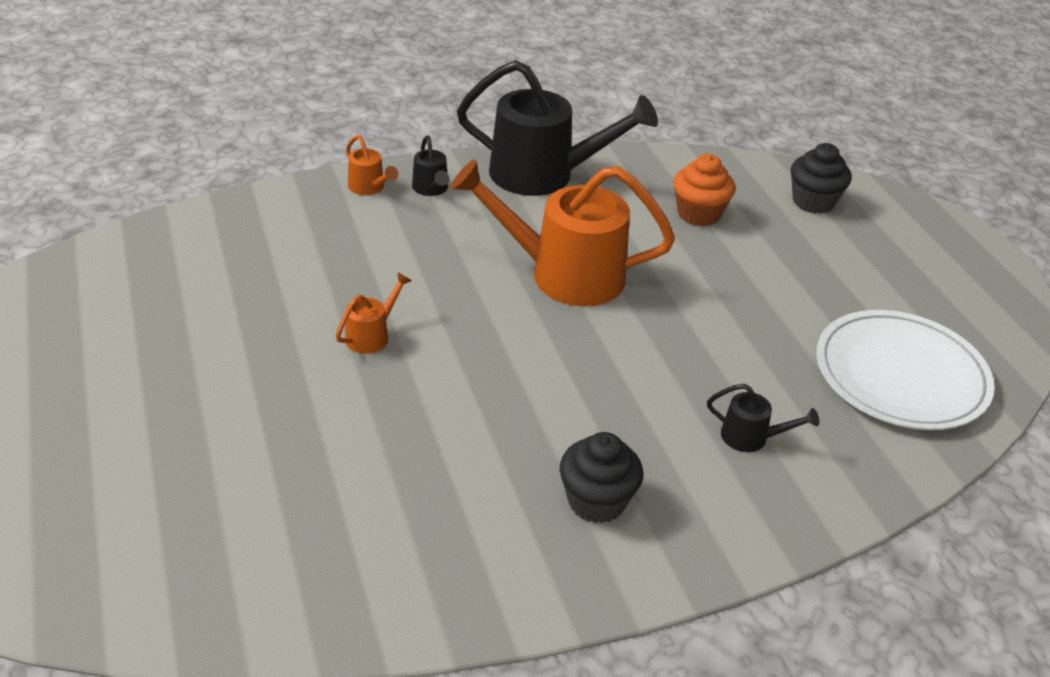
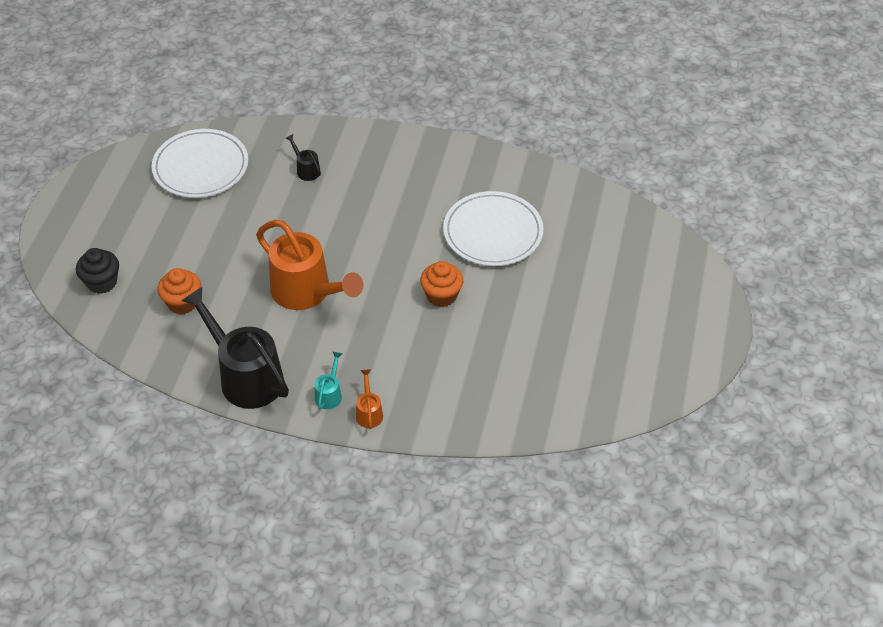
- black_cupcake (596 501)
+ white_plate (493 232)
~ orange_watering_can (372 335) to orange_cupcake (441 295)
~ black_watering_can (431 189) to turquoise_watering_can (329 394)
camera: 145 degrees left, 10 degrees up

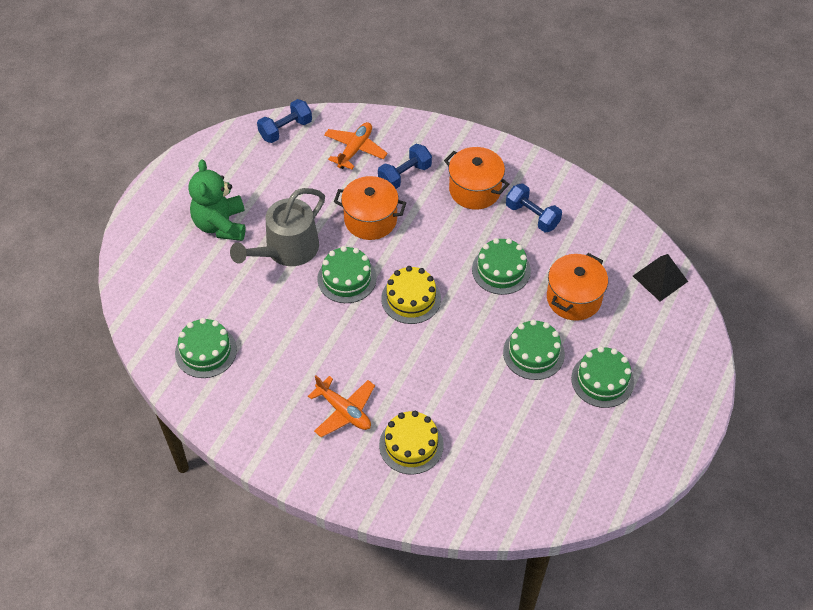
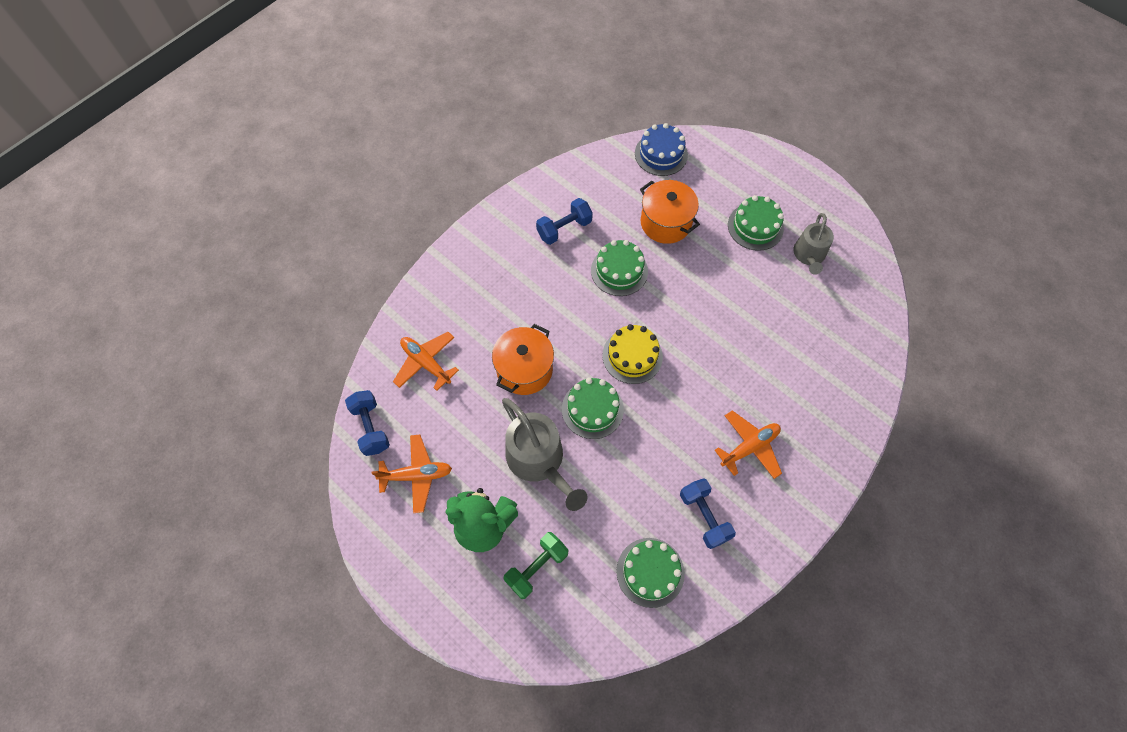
- yellow_cake (411 445)
- orange_pot (475 190)
- green_cake (533 353)
+ orange_plane (416 475)
+ green_dumbbell (537 567)
+ grey_watering_can (809 255)
~ blue_dumbbell (405 175) to (704 516)
~ black_pyramid (660 278) to blue_cake (661 154)
camera: 75 degrees left, 10 degrees up

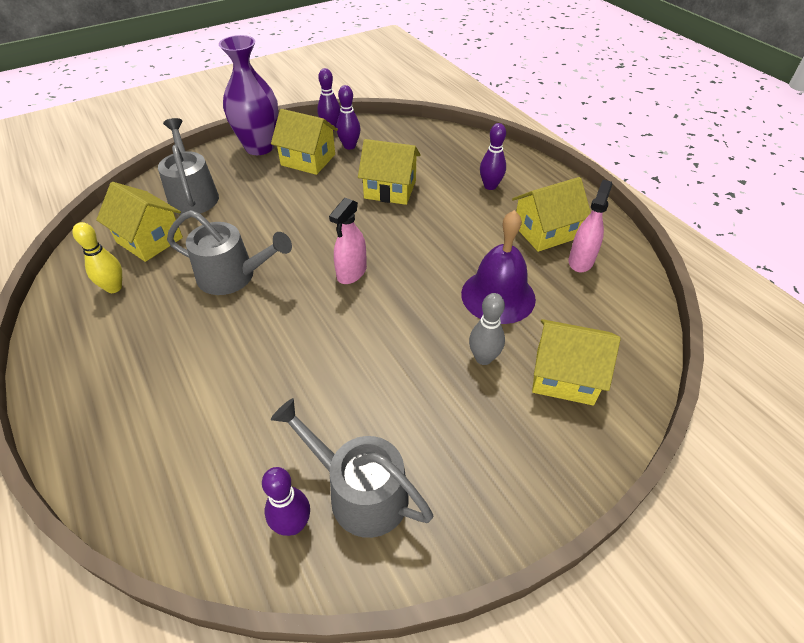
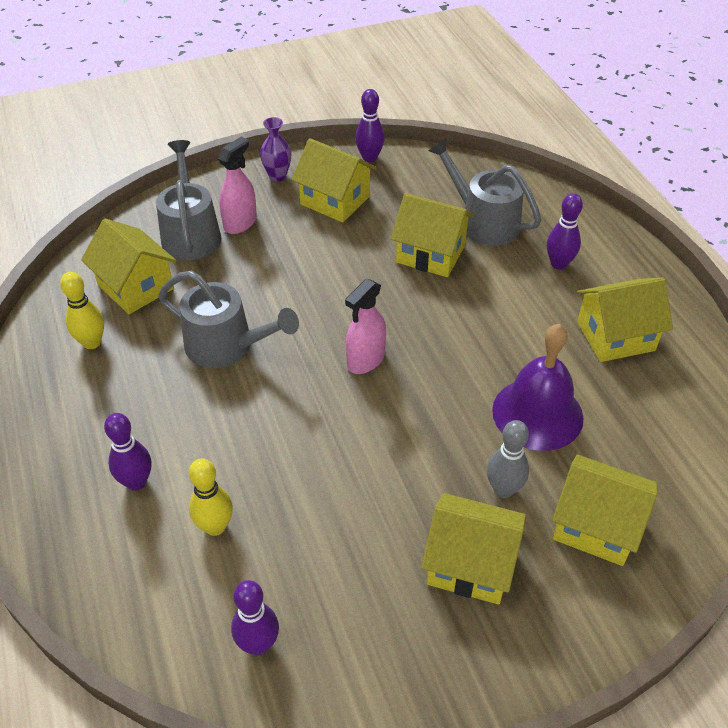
+ yellow_bowling_pin (215 526)
+ yellow_house (470 564)
~ grey_watering_can (360 492) to (483 222)
~ purple_bowling_pin (349 146) to (136 482)
~ pink_spray_bottle (581 261) to (240 223)
~ purple_vase (259 147) = (277 176) x0.49
camera: 10 degrees right, 0 degrees up

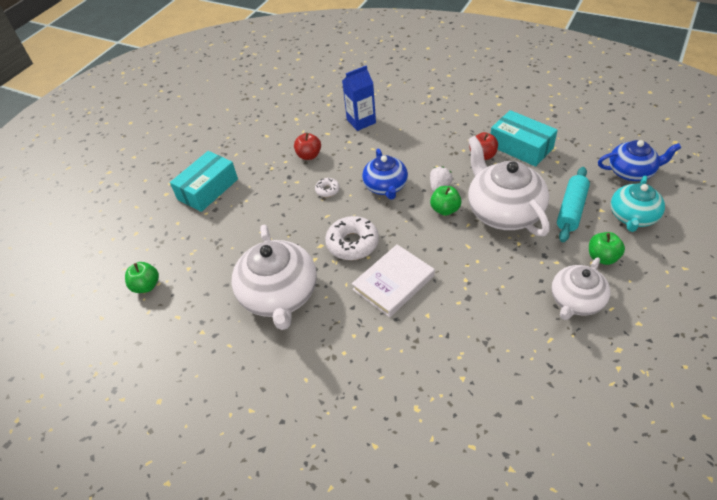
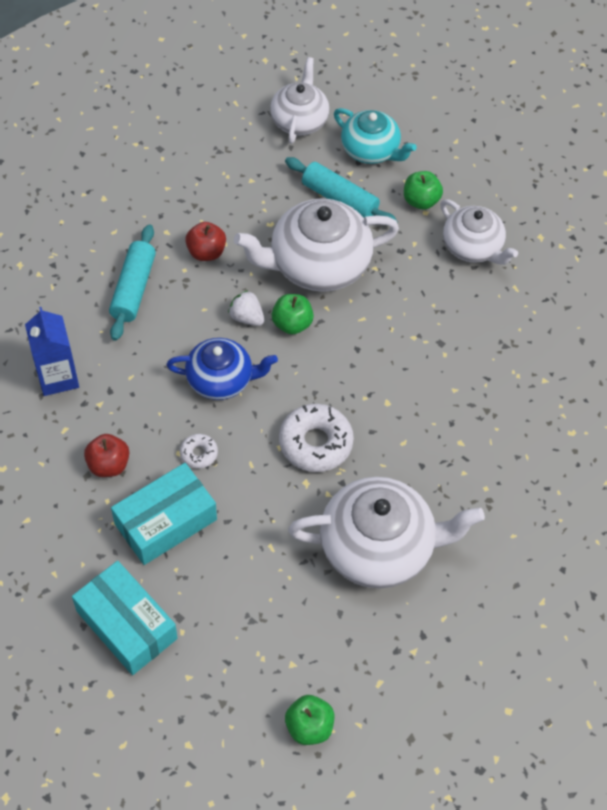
- white_book (393 282)
+ turquoise_rolling_pin (134 289)
~ turquoise_box (521 147) to (165 522)
~ blue_teapot (631 172) to white_teapot (299 120)
camera: 85 degrees left, 10 degrees up

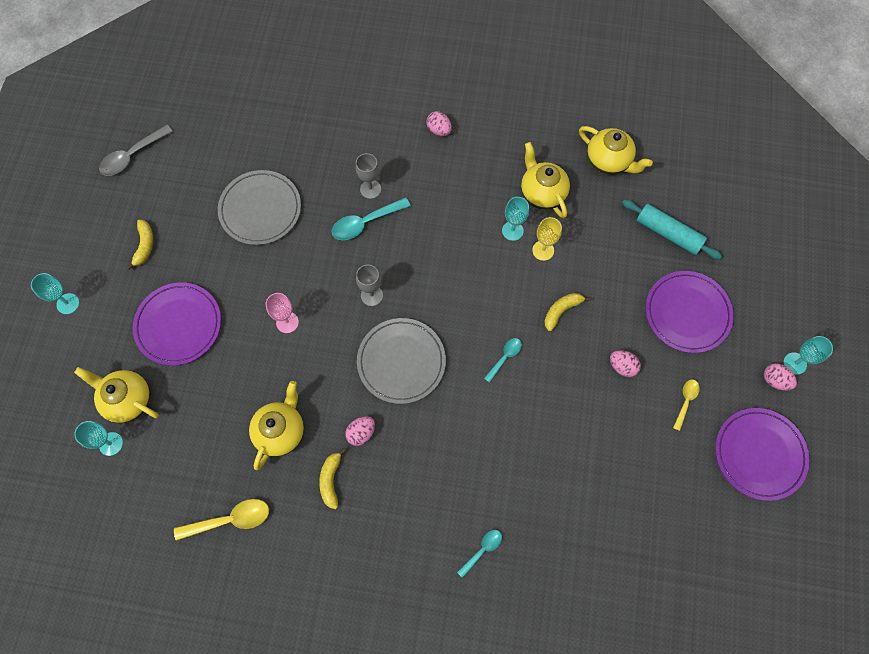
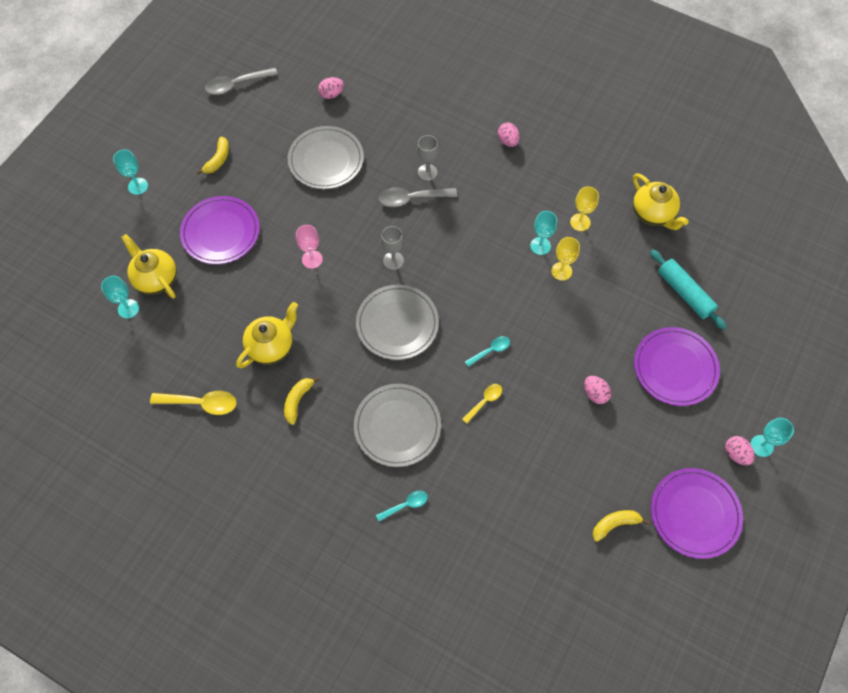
+ grey_plate (397 426)
~ pink_egg (361 433) to (331 94)
~ yellow_banana (561 311) to (615 524)
~ yellow_spoon (685 401) to (484 401)
~ yellow_teapot (542 193) to yellow_goblet (580 222)
~ turquoise_spoon (365 223) to grey_spoon (412 198)
camera: 20 degrees right, 5 degrees down

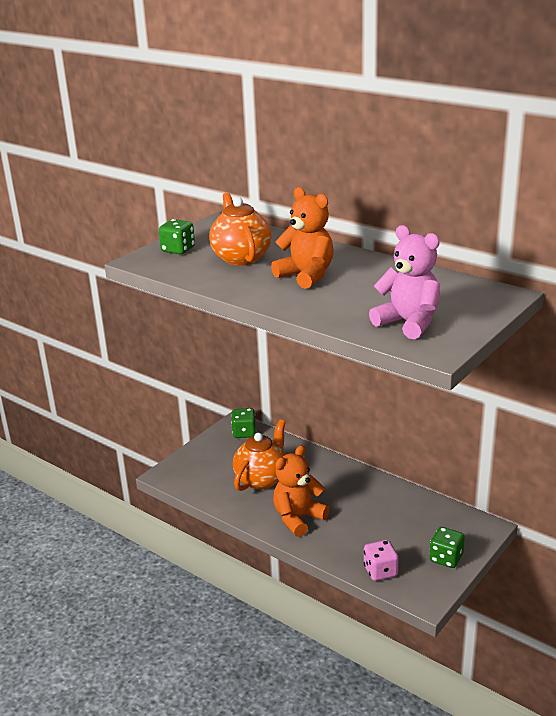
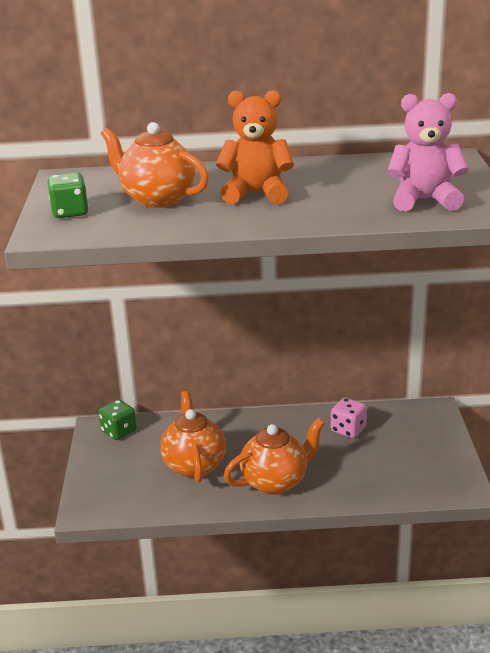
- green_dice (446 558)
~ pink_dice (380 571) to (348 430)
~ orange_teddy_bear (298 518) to orange_teapot (275 481)
camera: 40 degrees left, 0 degrees up

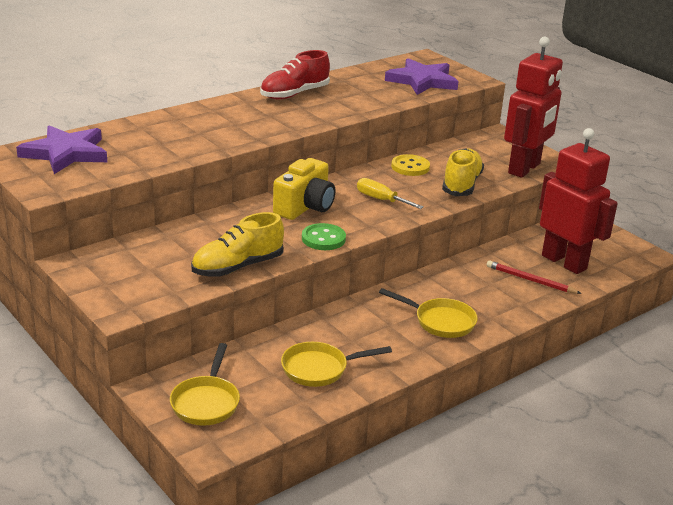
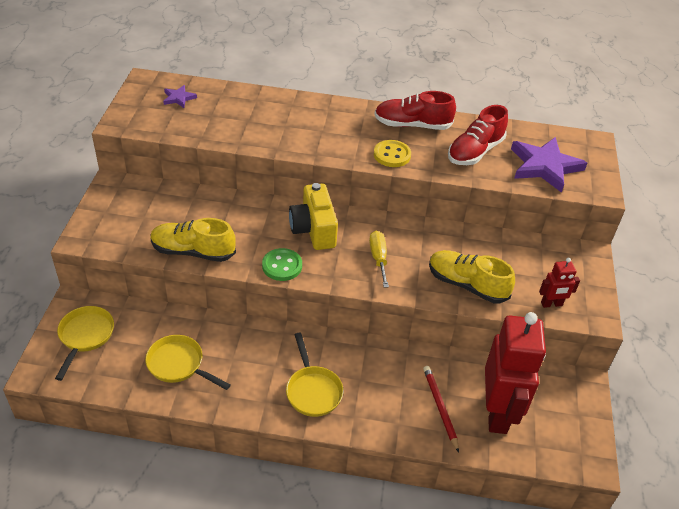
+ red_shoe (475 152)
~ yellow_button (410 167) to (392 155)
~ yellow_pan (206 402) = (85 336) 135 degrees clockwise
~ yellow_camera (305 207) = (313 230) 90 degrees clockwise
~ yellow_shoe (461 184) = (467 285) 120 degrees counterclockwise
~ purple_star (65 153) = (178 98) x0.48
~ red_robot (524 169) = (551 304) x0.45
camera: 45 degrees right, 15 degrees up

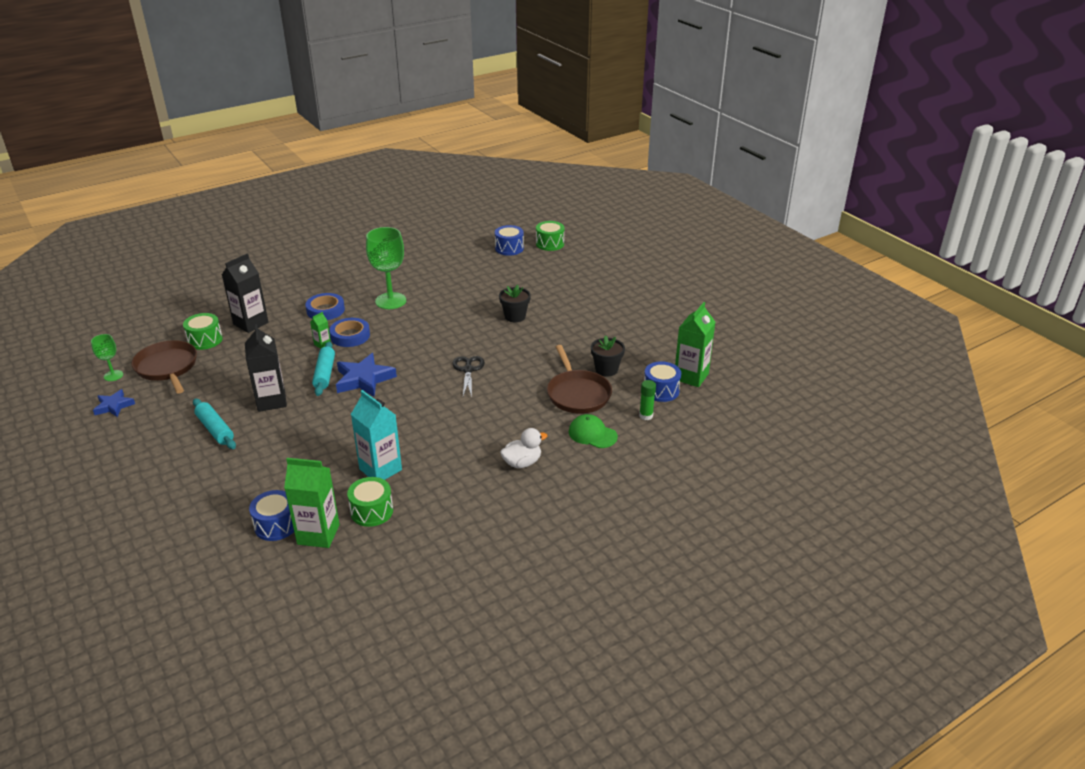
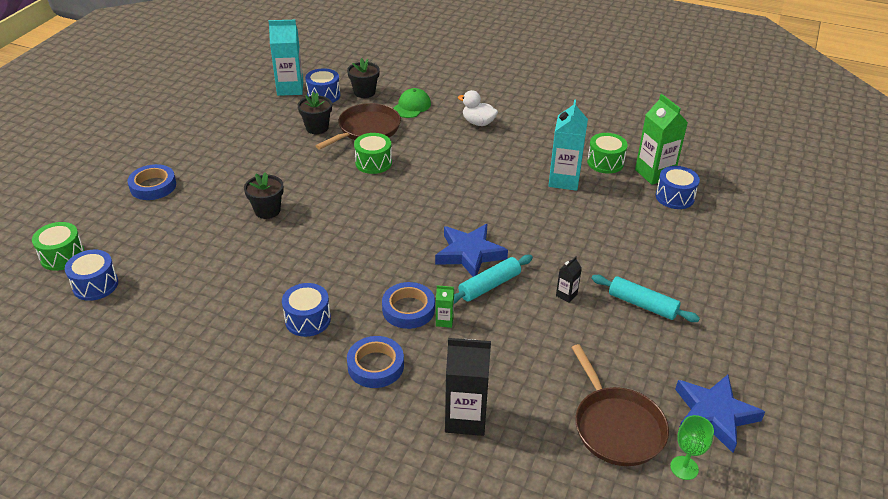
- black_scissors (468 370)
+ blue_tape (153 186)
~ green_drum (205 340) to (373 163)
~ green_goblet (390 301) to blue_drum (308 320)
~ green_glue_stick (646 416) to black_flower_pot (364 92)
~ green_carton (691 376) to turquoise_carton (290 88)
~ brown_pan (167 367) = (616 427) 45 degrees counterclockwise
~ turquoise_rolling_pin (215 429) = (642 304) 75 degrees counterclockwise
~ green_cap (592 434) = (412 106) 150 degrees counterclockwise
~ blue_star (114 406) = (714 415) x1.66
~ black_carton (271 401) = (566 295) x0.47
camera: 125 degrees left, 5 degrees up

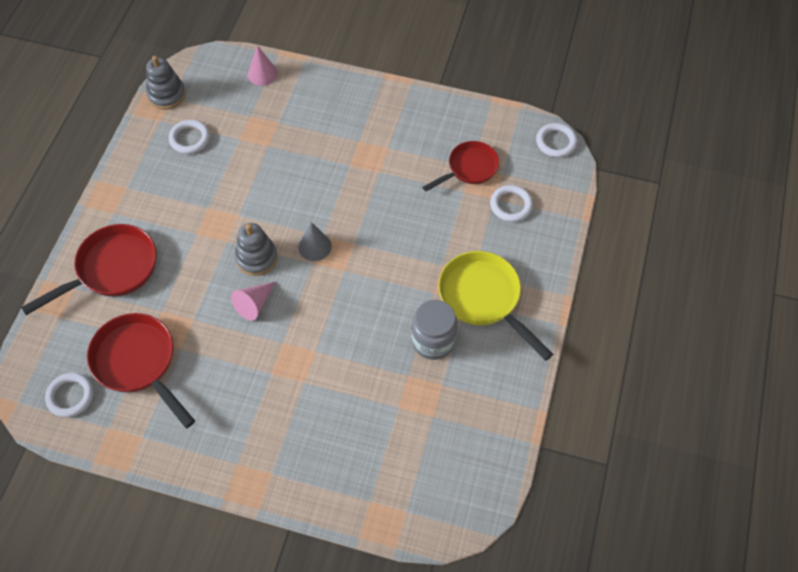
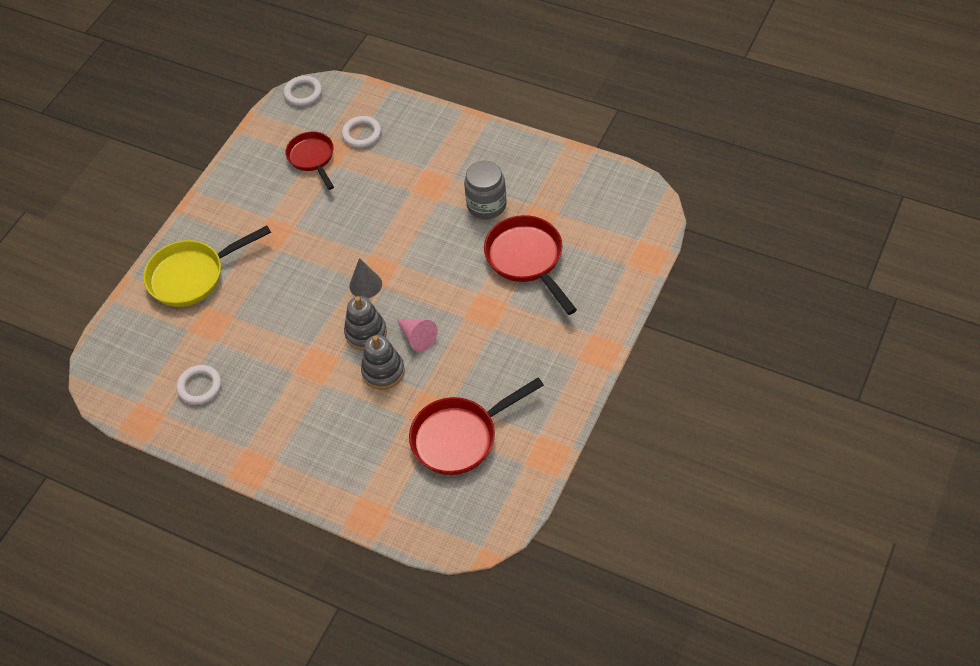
- white_ring (70 396)
- pink_cone (262 74)
~ red_pan (112 269) to (527 260)
~ grey_stacking_toy (166 95) to (383 371)
~ yellow_pan (483 299) to (192 276)
camera: 75 degrees left, 5 degrees down

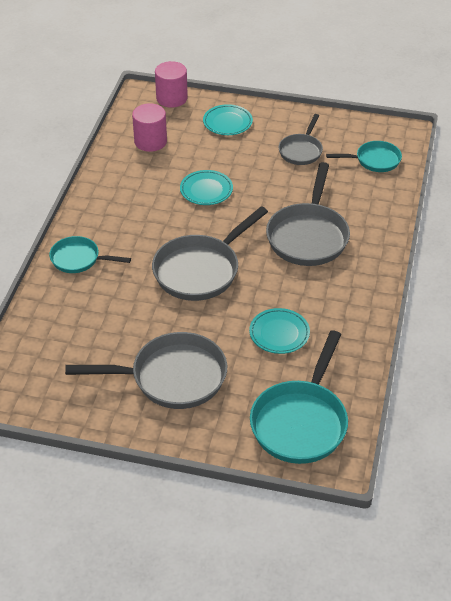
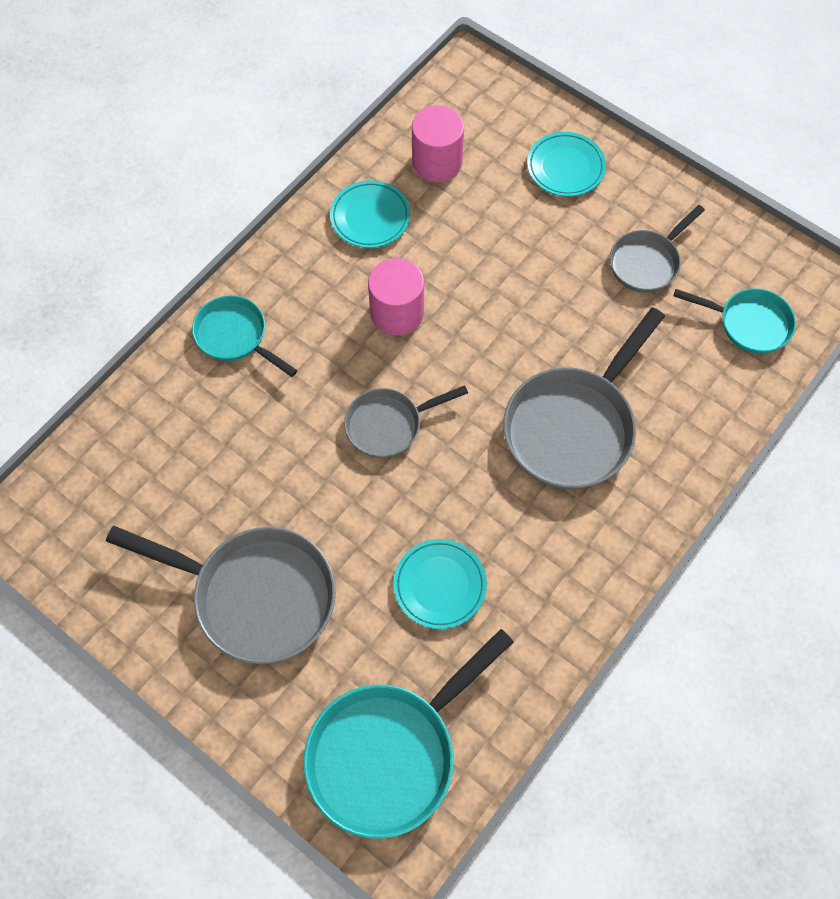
~ pink_cylinder (171 98) to (397 312)
~ turquoise_plate (206 190) to (370 217)
~ grey_pan (200 270) = (388 425) x0.58
camera: 25 degrees right, 20 degrees up

